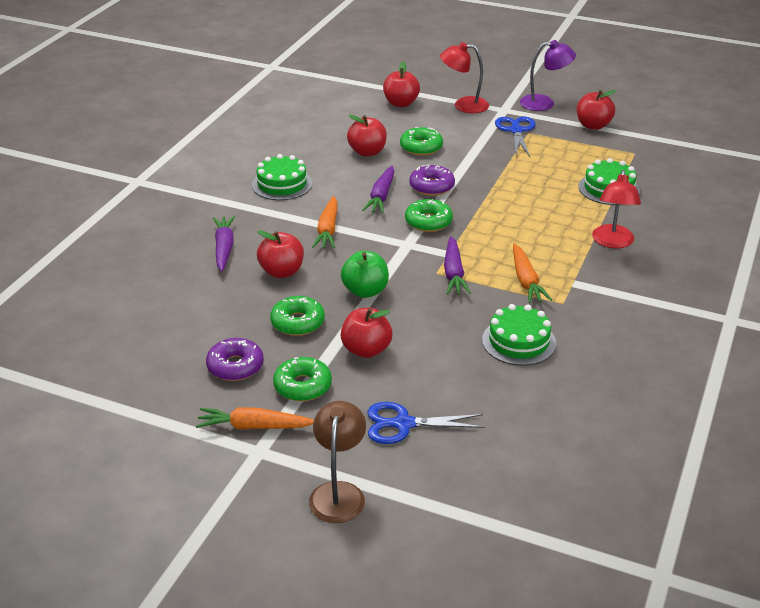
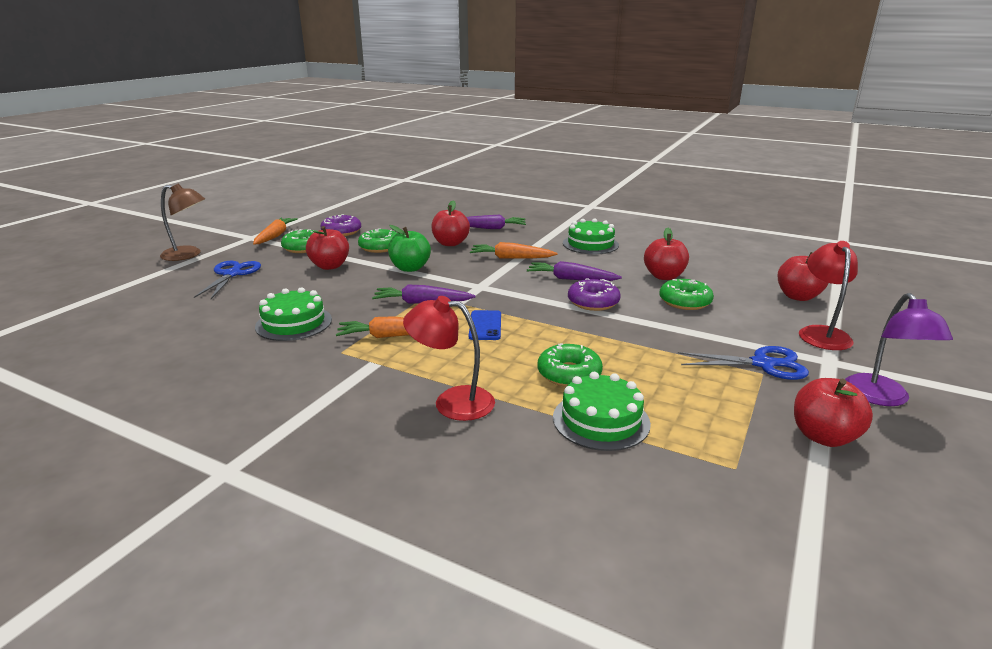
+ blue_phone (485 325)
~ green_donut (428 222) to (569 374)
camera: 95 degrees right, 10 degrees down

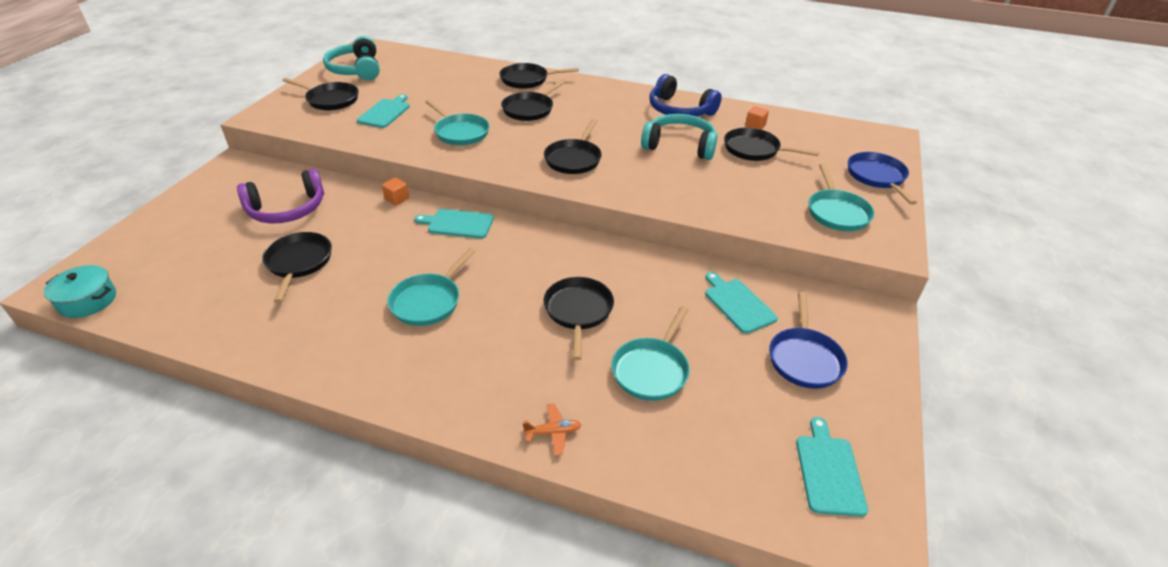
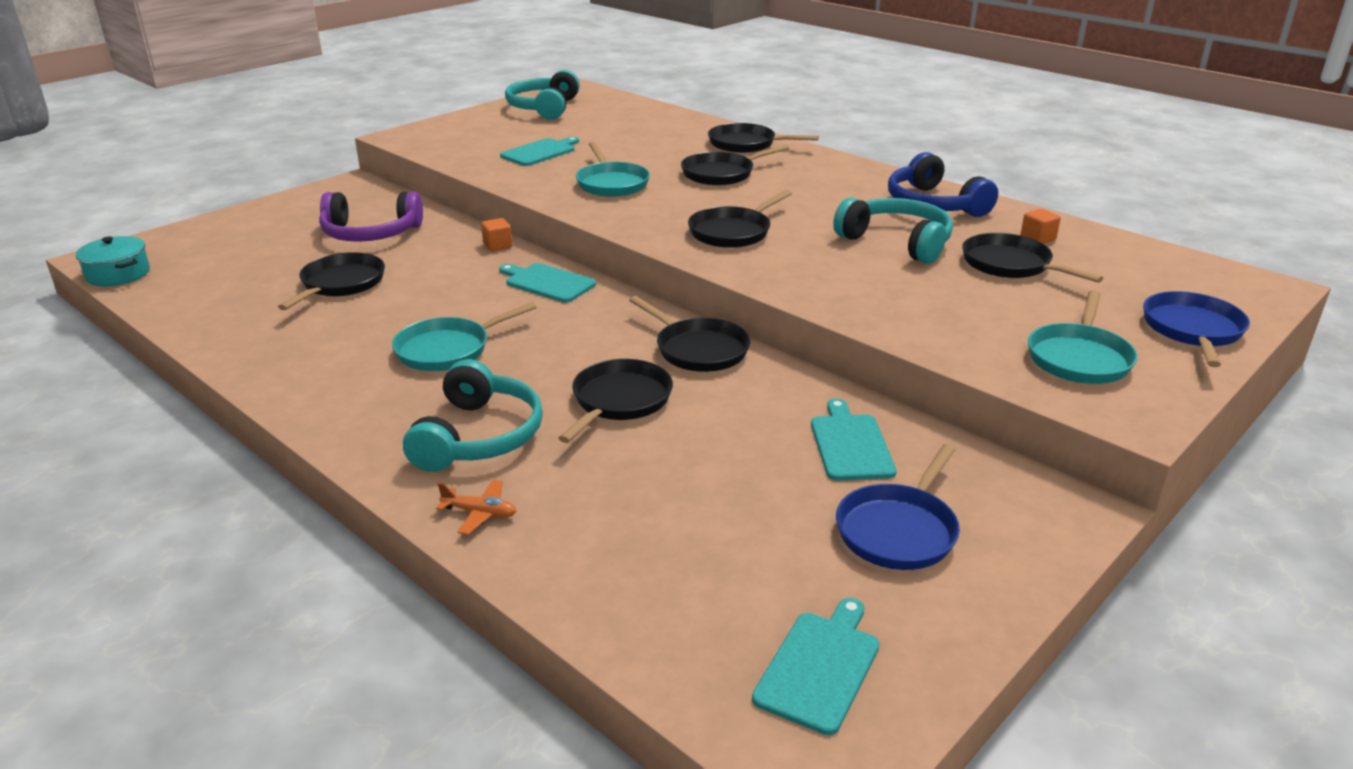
- turquoise_pan (651 370)
+ turquoise_headphones (478 436)
~ black_pan (330 100) to (698 349)
camera: 25 degrees right, 10 degrees down

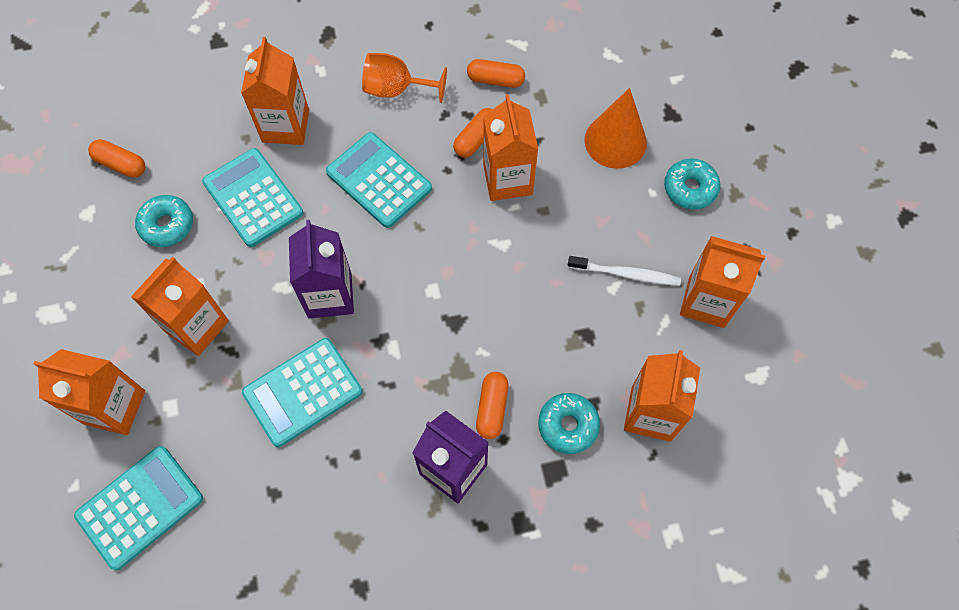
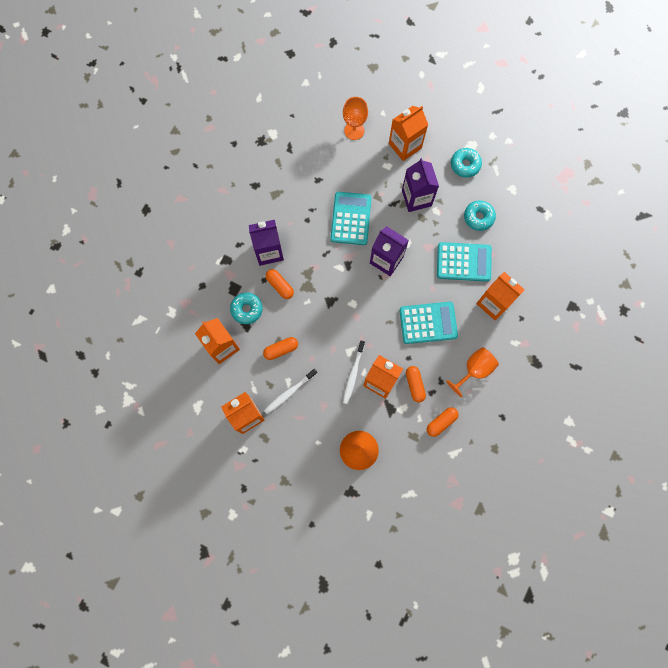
+ white_toothbrush (353 374)
~ orange_capsule (121 164) to (281 349)
~ turquoise_donut (690 188) to (465 165)
~ turquoise_calculator (140 507) to orange_goblet (354 130)
~ orange_carton (196 326) to purple_carton (416 198)
camera: 130 degrees right, 10 degrees up

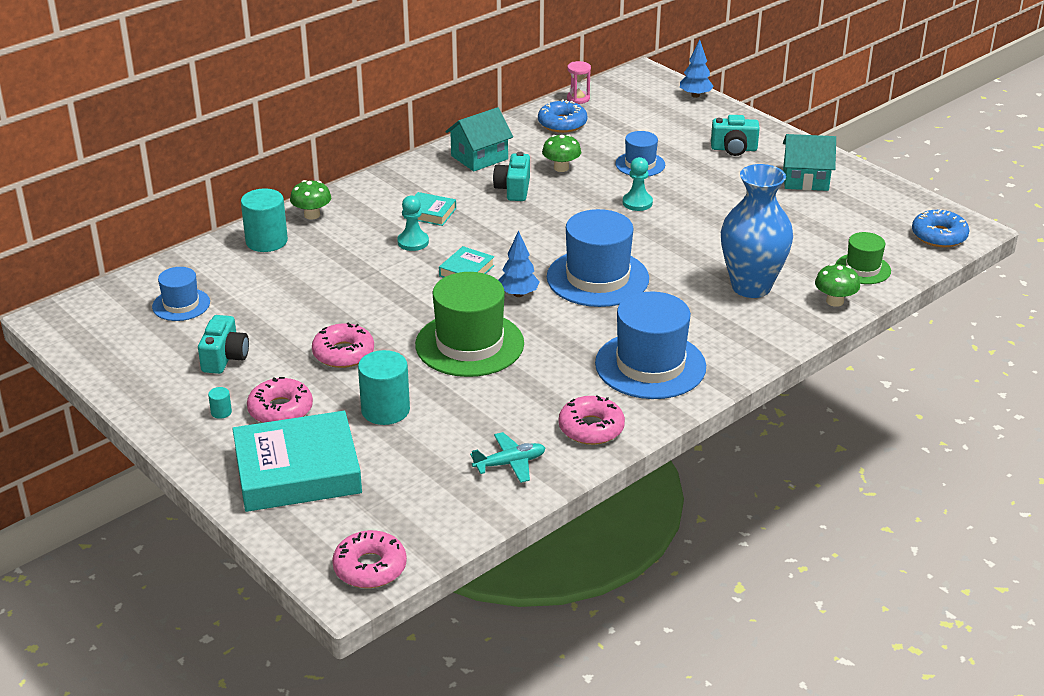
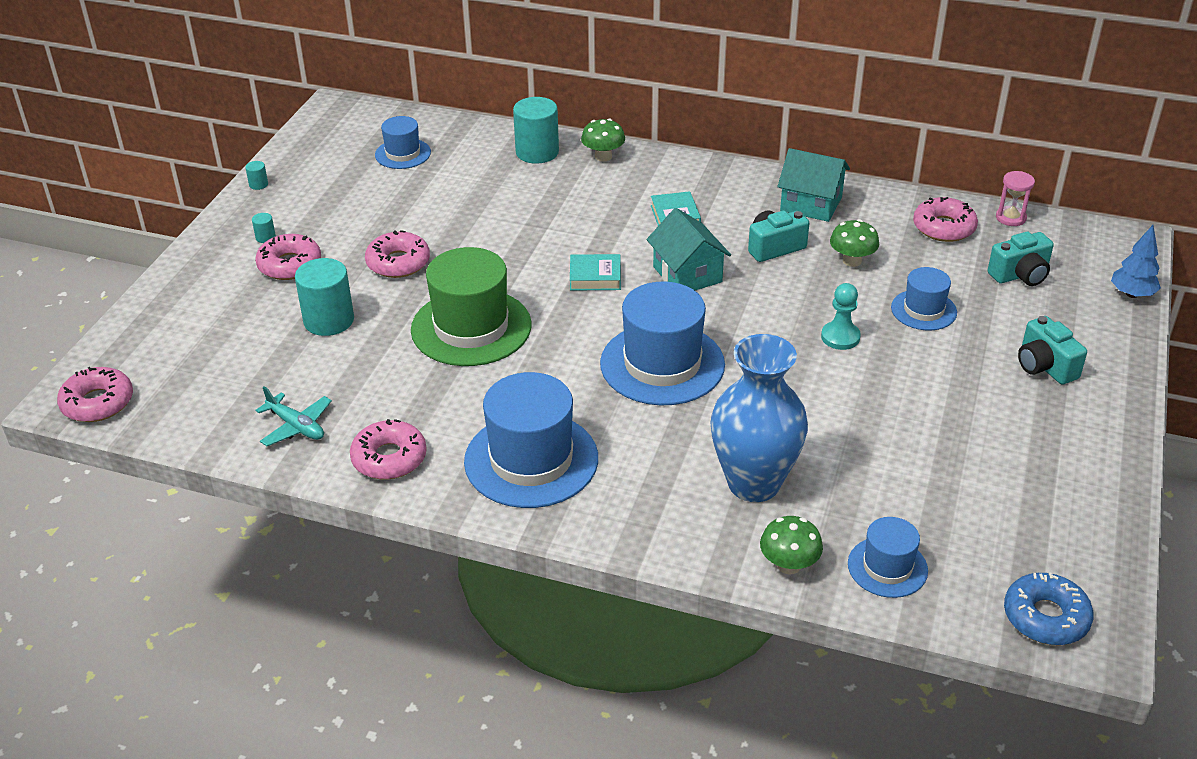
- turquoise_book (297 471)
- turquoise_pawn (413 242)
- blue_tree (518 294)
+ turquoise_cylinder (258 184)
~ turquoise_camera (225 358) to (1020 275)
~ turquoise_house (805 179) to (687 274)
~ blue_donut (562 123) to pink_donut (944 227)
~ green_hat (862 269) to blue_hat (887 567)
camera: 60 degrees right, 5 degrees up

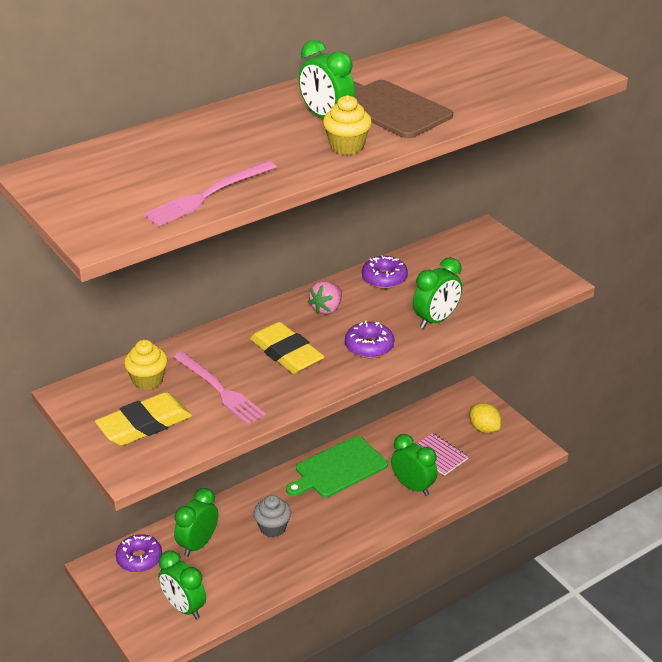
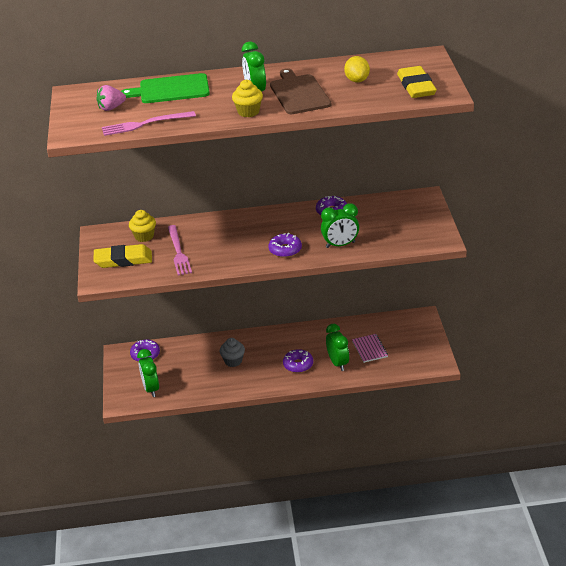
- green_clock (198 544)
+ purple_donut (298 365)
~ yellow_eraser (286 353) to (416 86)
~ green_cutting_board (338 468) to (171 89)
~ pink_strawberry (326 309) to (111 108)
~ yellow_lemon (484 428) to (357 80)
camera: 30 degrees right, 0 degrees up

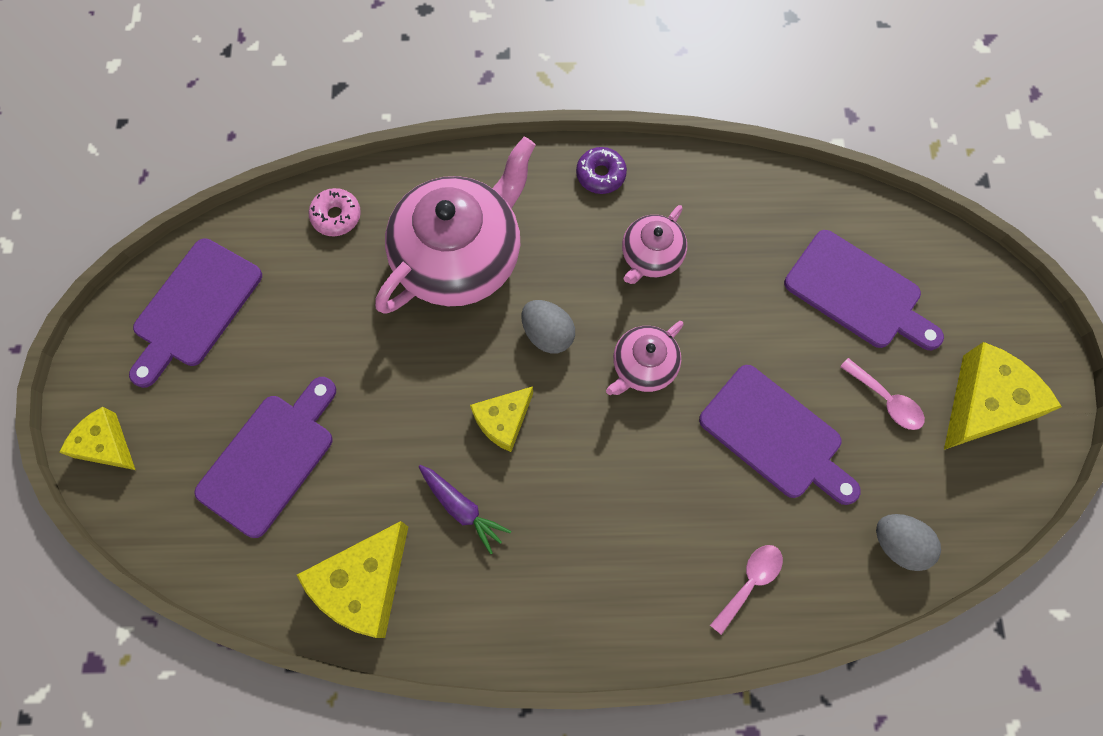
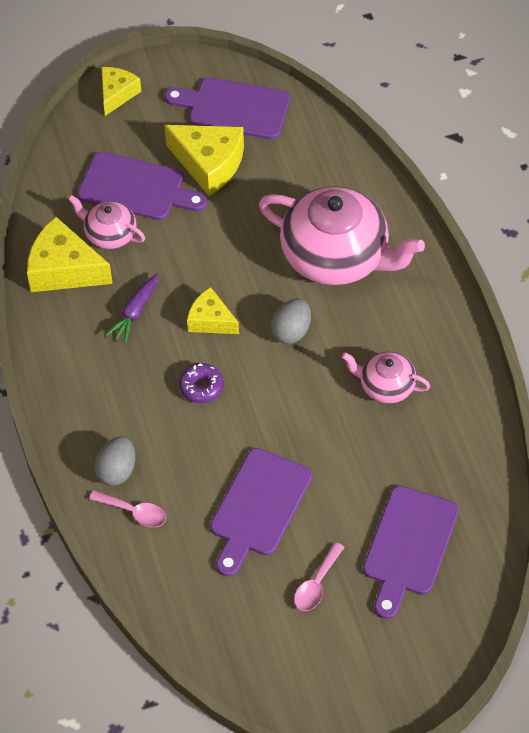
- pink_donut (336 216)
~ purple_donut (600 174) to (201 387)
~ pink_teapot (643 366) to (109 234)
~ grey_egg (898 544) to (117 471)
~ yellow_cheese (984 404) to (209 164)
camera: 75 degrees right, 15 degrees down

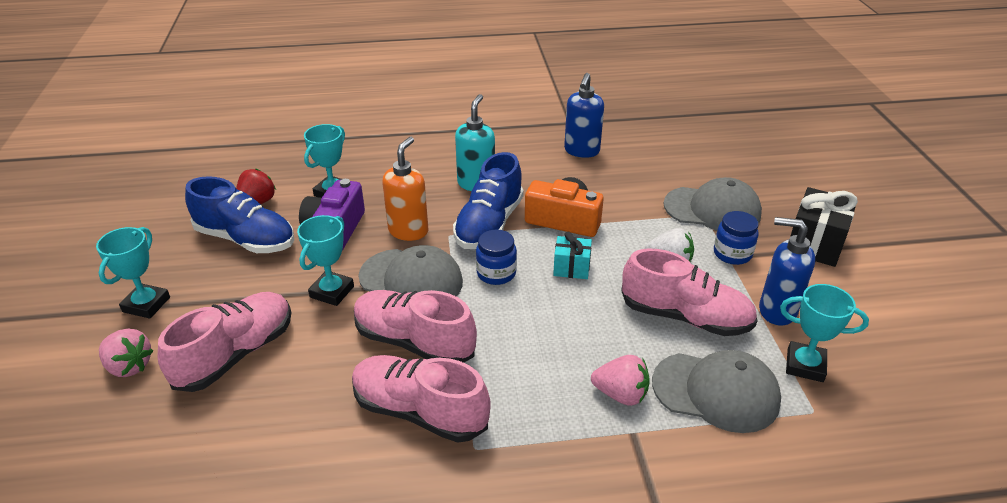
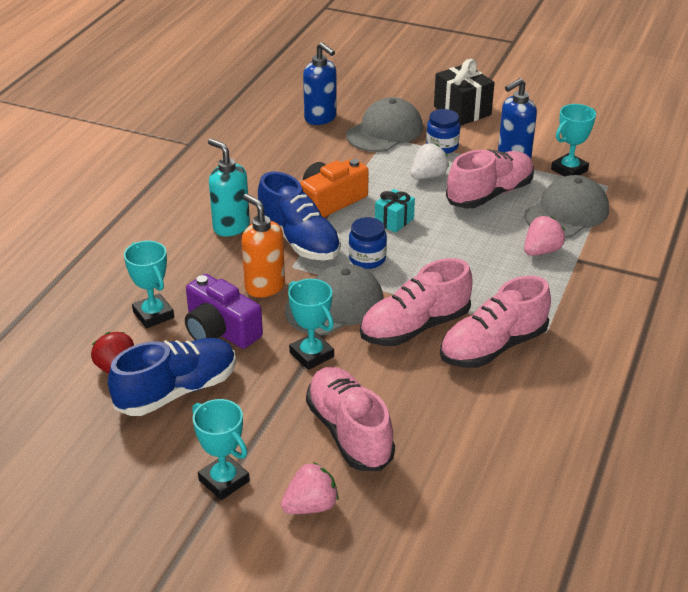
~ blue_soap_dispenser (581 151) to (320 118)
camera: 60 degrees left, 0 degrees up

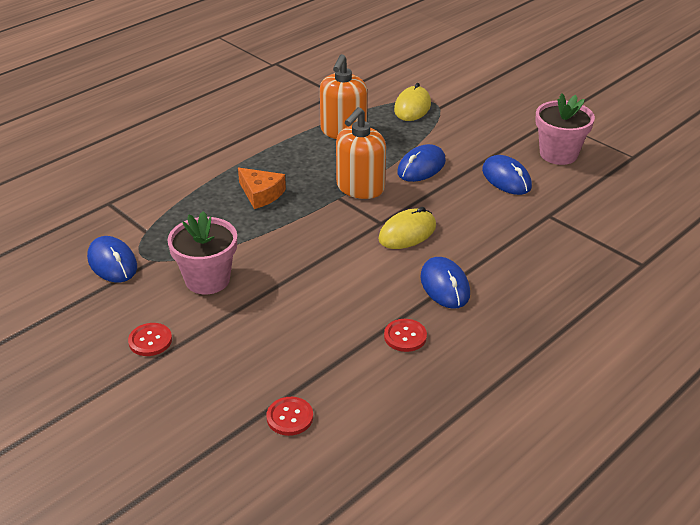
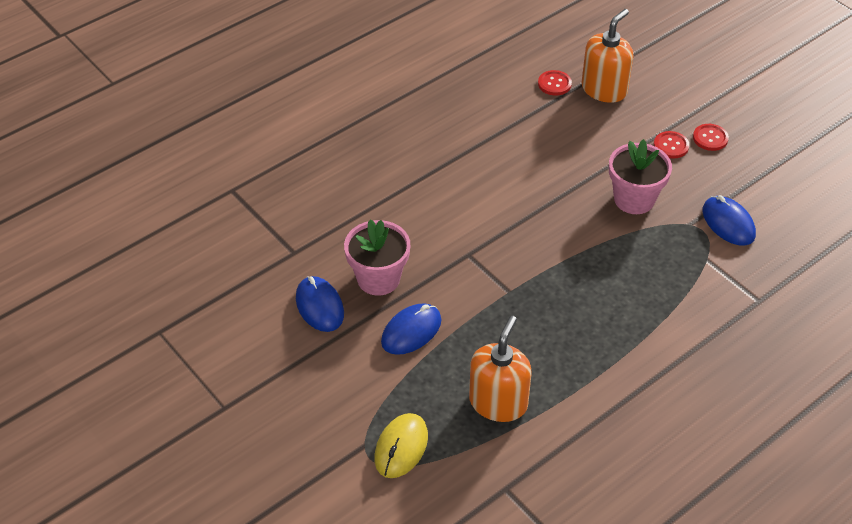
- orange_cheese (261 194)
- yellow_mouse (407 233)
- blue_mouse (444 286)
~ orange_soap_dispenser (360 188) to (604 89)
~ red_button (405 336) to (710 138)
~ pink_flower_pot (558 154) to (378 279)
camera: 175 degrees left, 10 degrees up

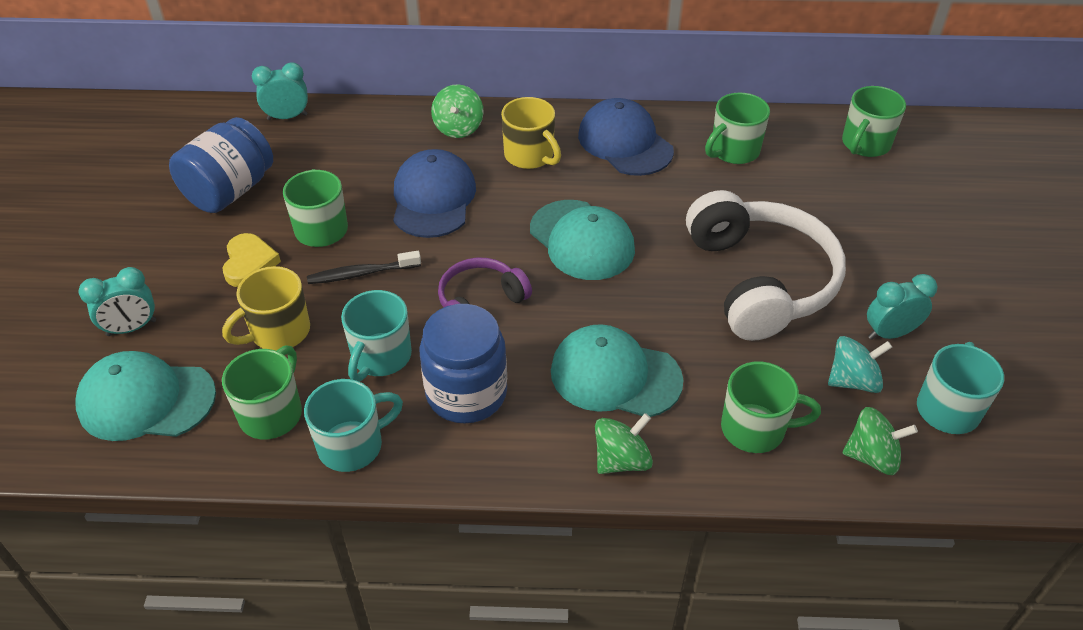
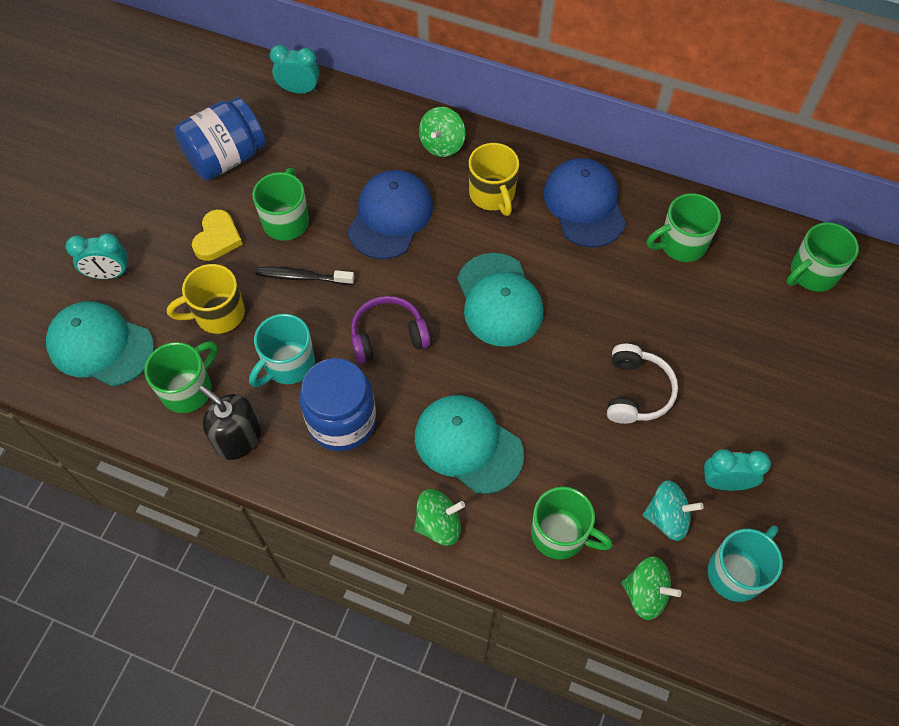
~ turquoise_mug (352 445) to black_soap_dispenser (238 438)
~ white_headphones (760 280) = (636 391) x0.53
camera: 20 degrees right, 15 degrees up

